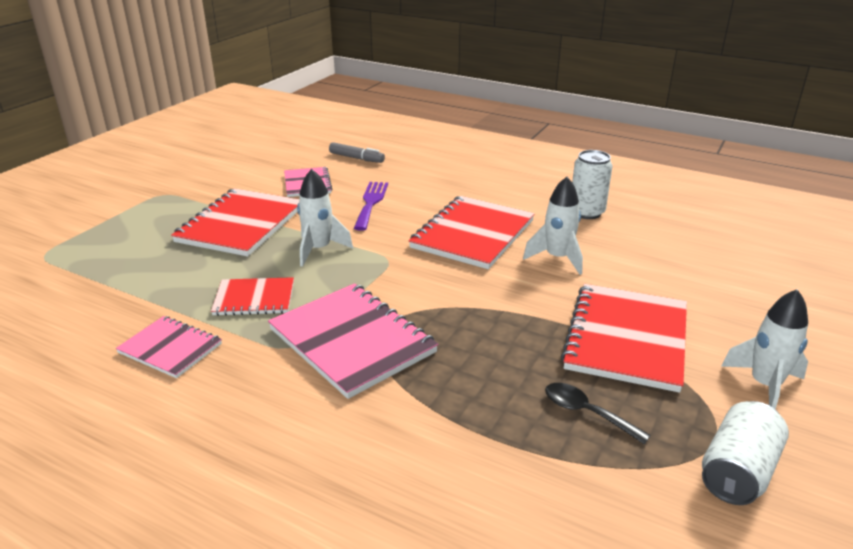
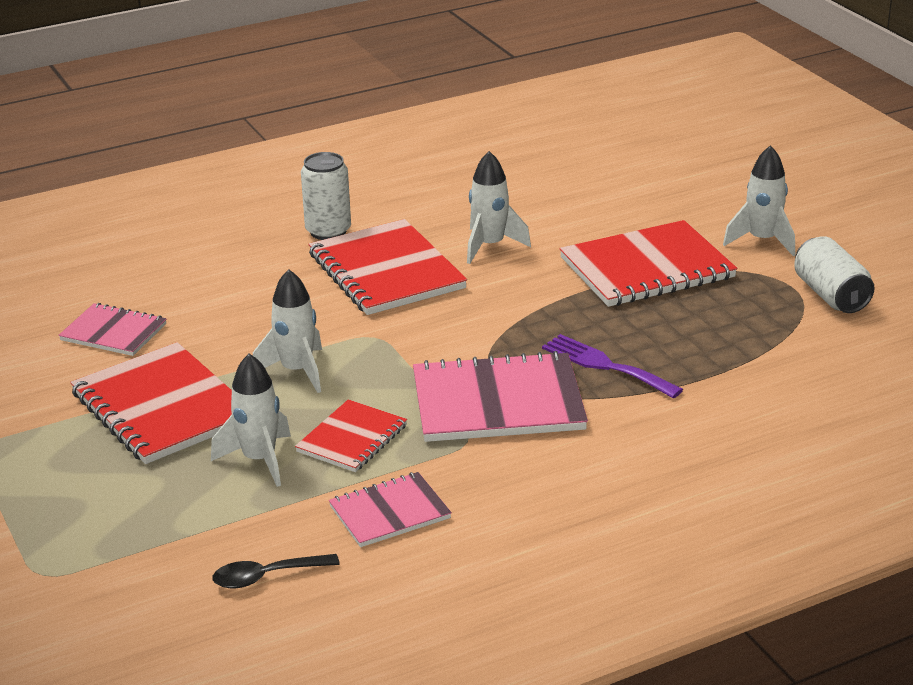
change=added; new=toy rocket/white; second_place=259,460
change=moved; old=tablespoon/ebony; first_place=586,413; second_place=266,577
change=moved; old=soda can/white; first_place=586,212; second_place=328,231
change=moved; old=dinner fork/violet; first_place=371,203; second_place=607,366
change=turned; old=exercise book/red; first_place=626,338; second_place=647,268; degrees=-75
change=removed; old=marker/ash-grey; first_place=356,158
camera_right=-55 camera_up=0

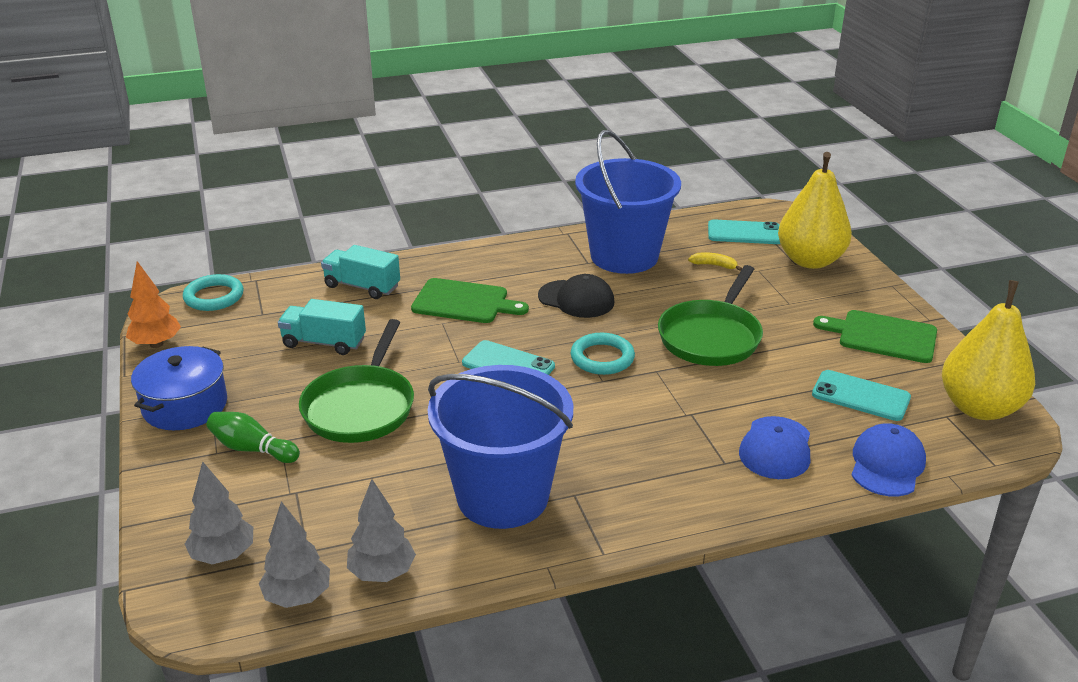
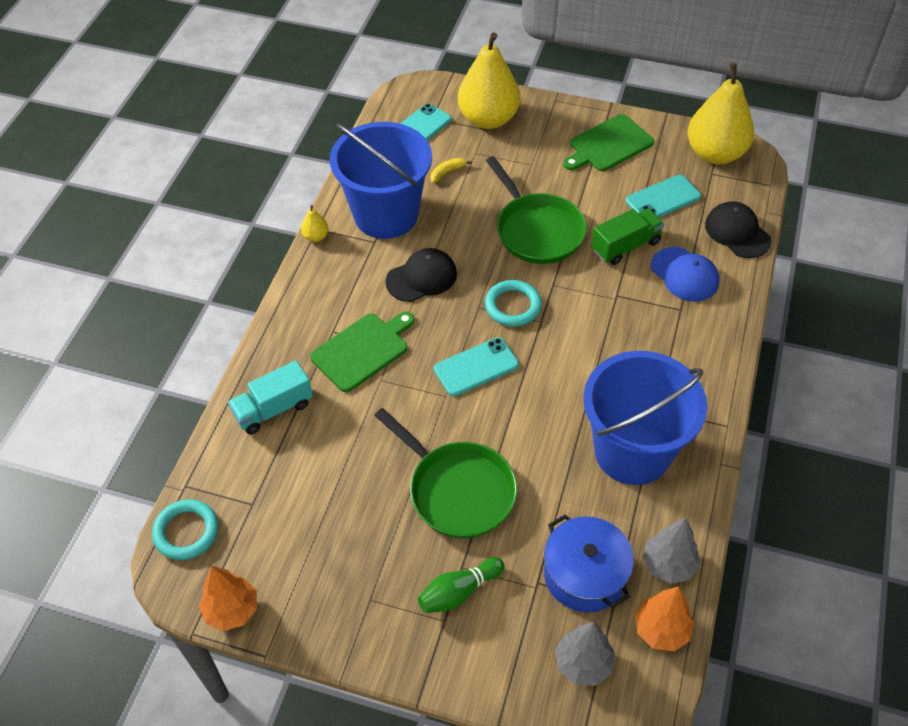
change=added; new=toy pear/yellow; second_place=316,237
change=moved; old=stockpot/blue; first_place=185,405; second_place=585,574
change=added; new=lorry/leaf-green; second_place=625,246
change=recoloured; old=fir tree/ash-grey; new=fir tree/bright orange; first_place=298,597; second_place=661,630
change=recoloured; old=peaked cap/blue; new=peaked cap/ebony; first_place=887,464; second_place=737,232
change=removed; old=lorry/teal; first_place=324,342
camera_right=-55 camera_up=20

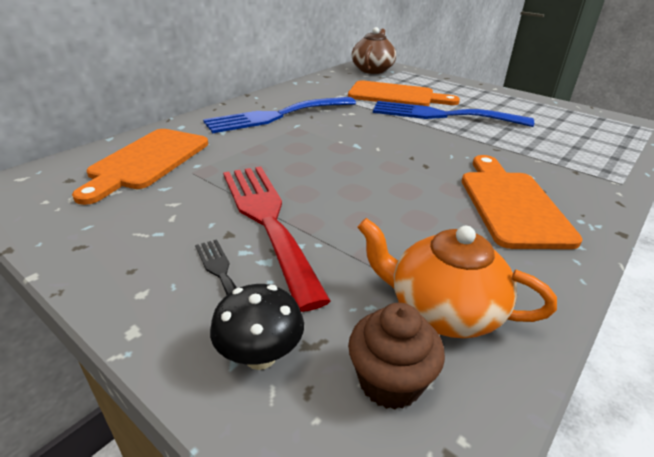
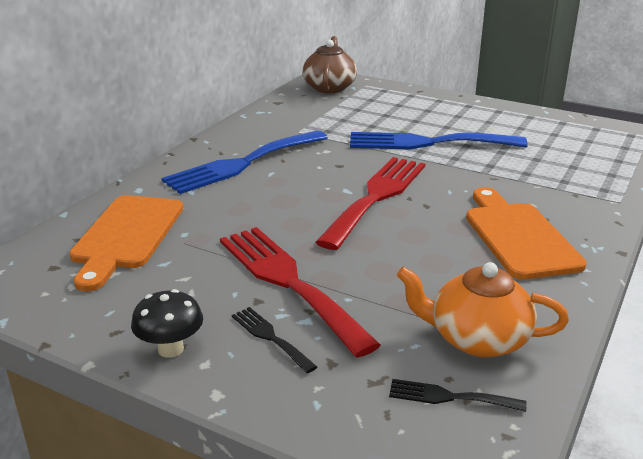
change=moved; old=mushroom/ebony; first_place=260,356; second_place=170,349
change=added; new=dinner fork/red; second_place=376,197
change=replaced; old=fairy cake/brown; new=dinner fork/ebony; first_place=390,381; second_place=449,397
change=removed; old=cutting board/bright orange; first_place=396,95
camera_right=-10 camera_up=-5

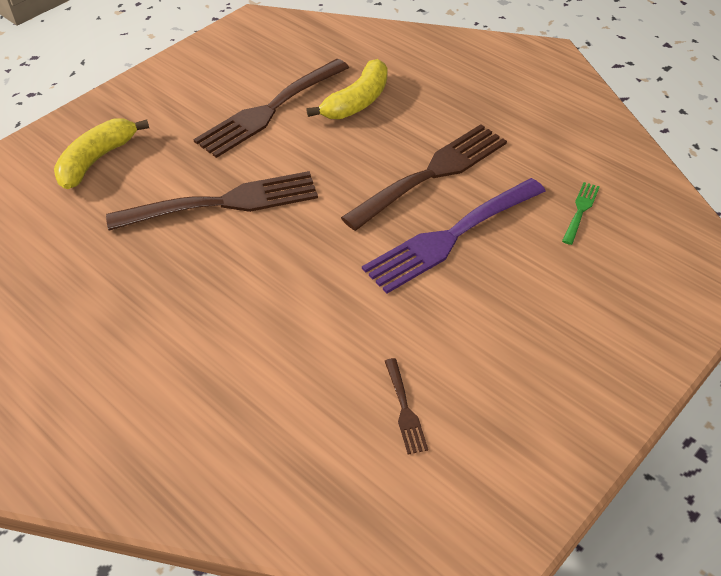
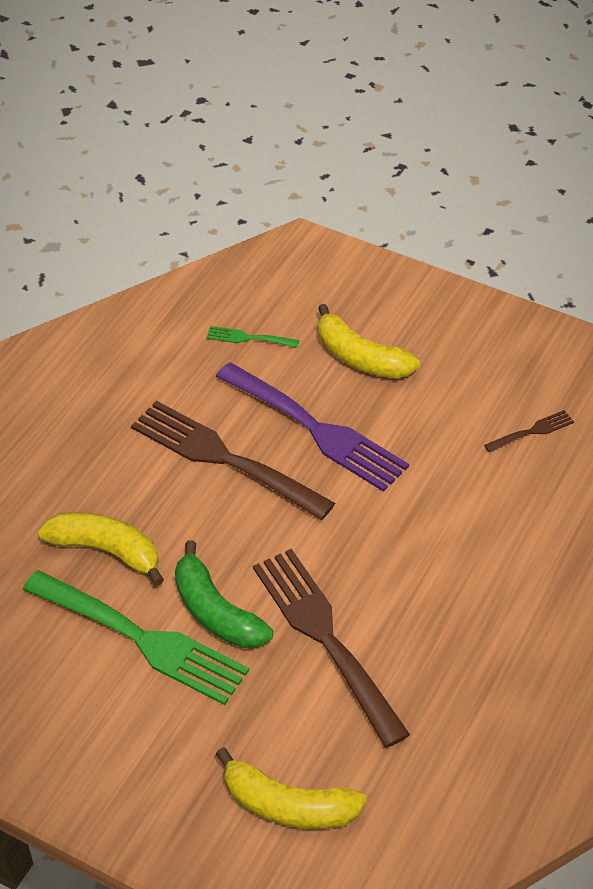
change=recoloured; old=dinner fork/brown; new=dinner fork/leaf-green; first_place=269,110; second_place=142,639
change=added; new=banana/leaf-green; second_place=215,611
change=added; new=banana/yellow; second_place=360,357
camera_right=-105 camera_up=0

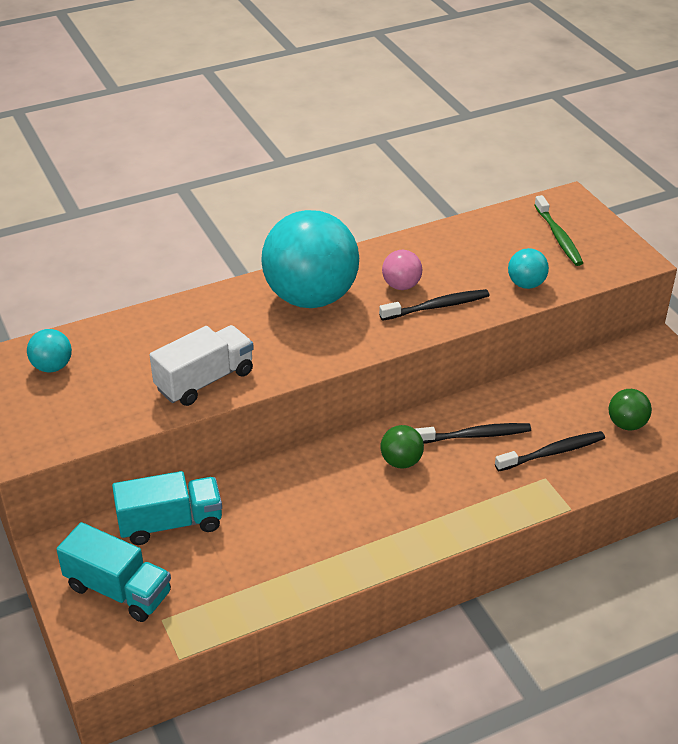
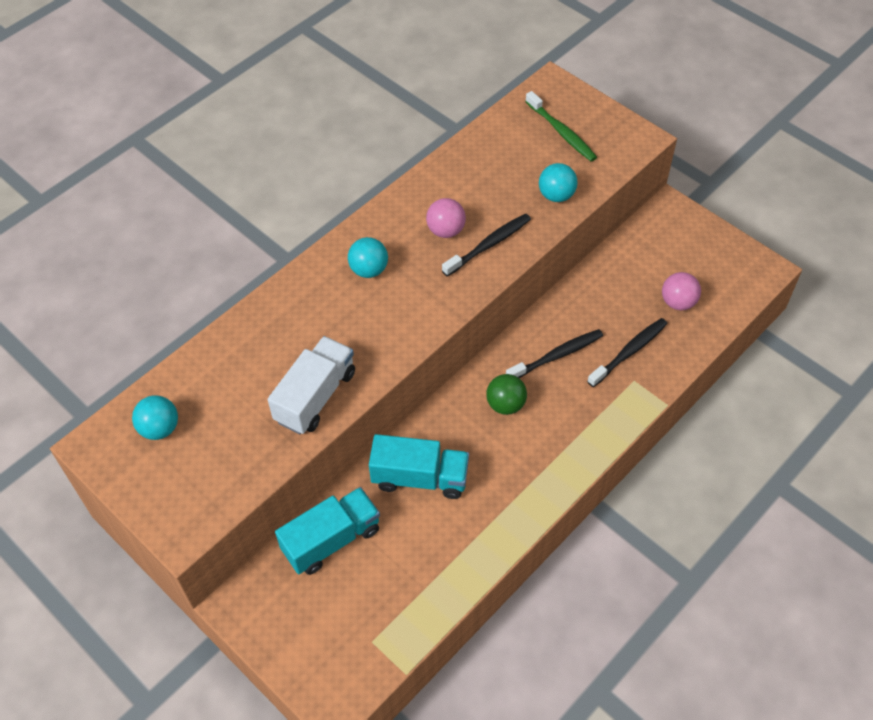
change=resized; old=ball/teal; first_place=311,298; second_place=369,270; factor=0.42
change=moved; old=lorry/teal; first_place=118,590; second_place=420,477
change=recoloured; old=ball/leaf-green; new=ball/rose-pink; first_place=626,424; second_place=678,302
camera_right=-20 camera_up=15

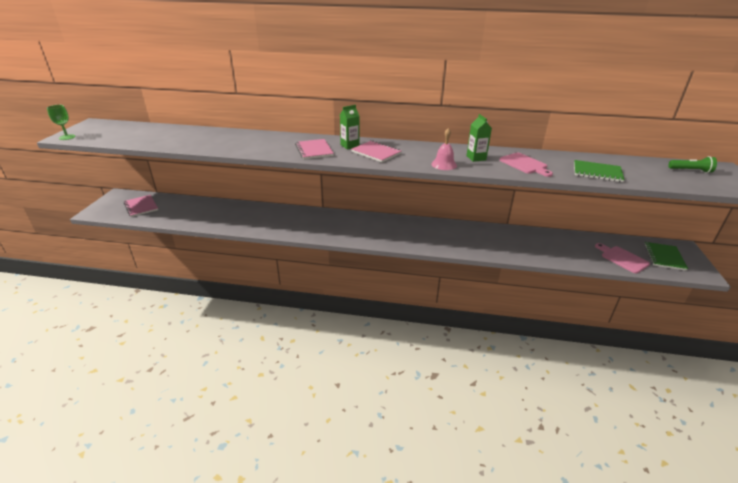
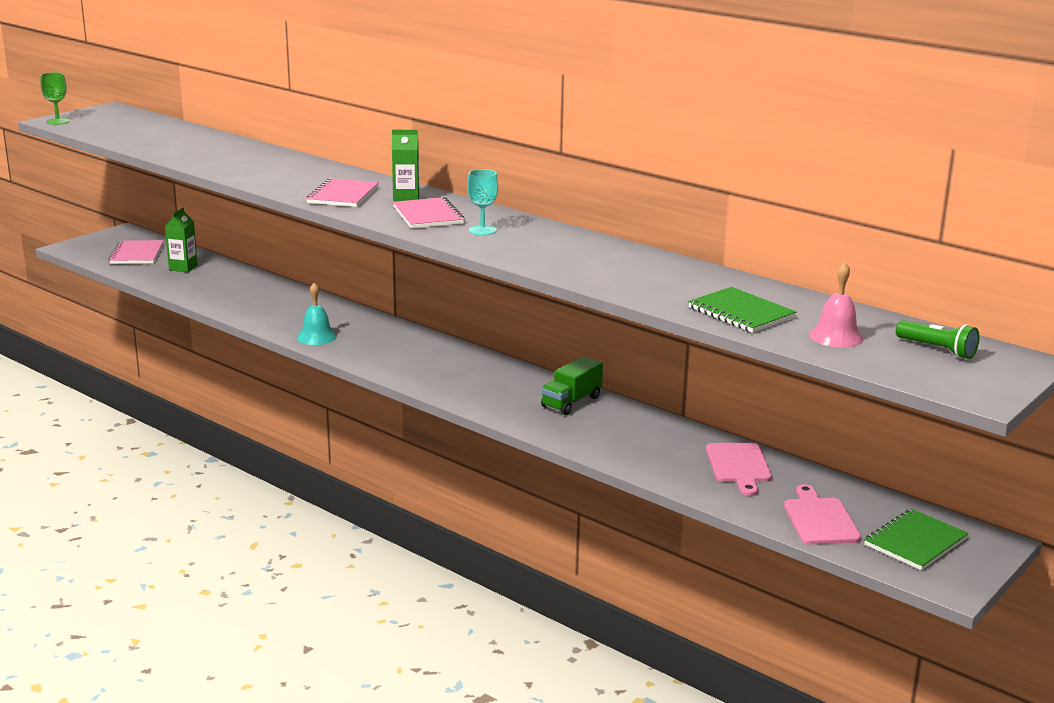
change=moved; old=carton/leaf-green; first_place=476,158; second_place=183,268
change=added; new=school bell/teal; second_place=316,337
change=added; new=chalice/teal; second_place=482,230
change=added; new=lorry/leaf-green; second_place=571,402
change=moved; old=cutting board/rose-pink; first_place=524,164; second_place=739,466
change=moved; old=school bell/rose-pink; first_place=444,164; second_place=836,336
camera_right=30 camera_up=-10

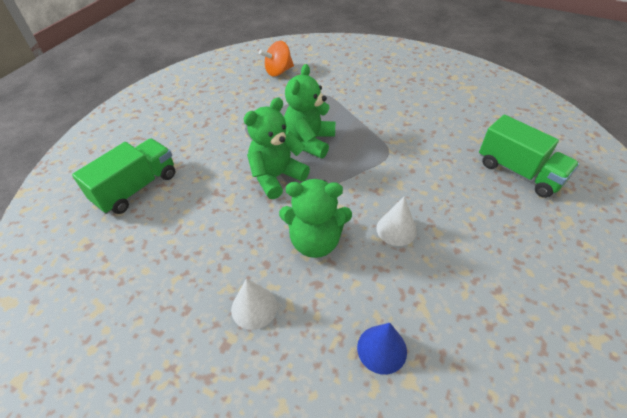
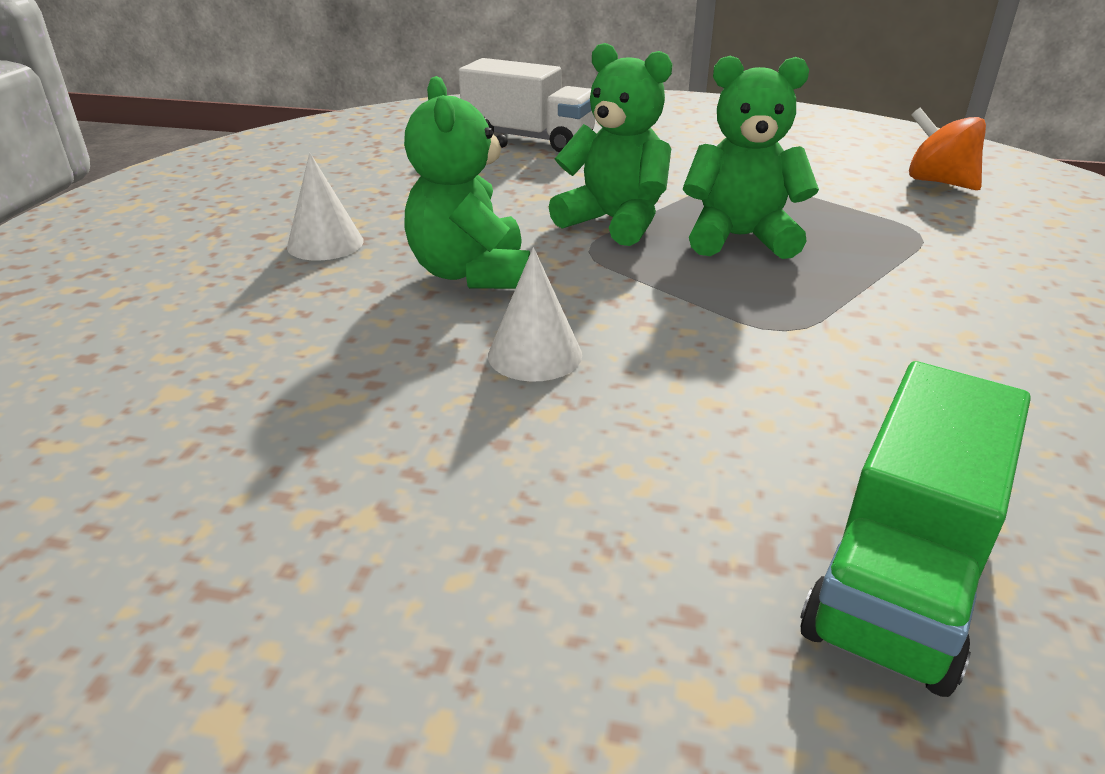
change=recoloured; old=lorry/leaf-green; new=lorry/white; first_place=136,188; second_place=529,139
change=removed; old=cone shape/blue; first_place=382,349
camera_right=75 camera_up=-15

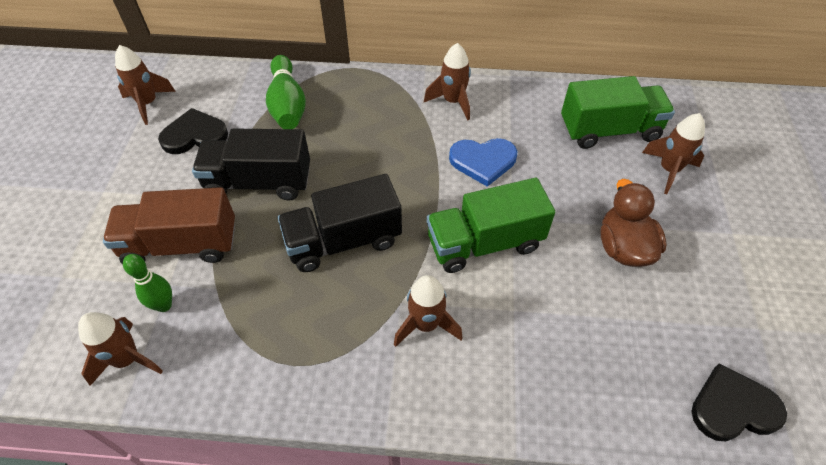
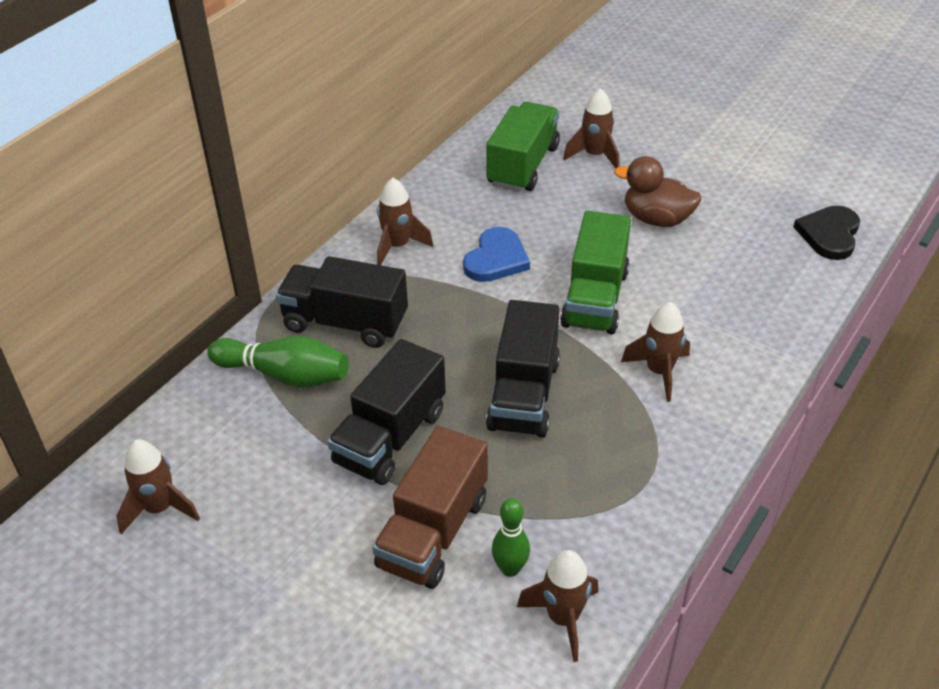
change=added; new=lorry/ebony; second_place=345,323
change=removed; old=heart/ebony; first_place=194,135
camera_right=-60 camera_up=-10

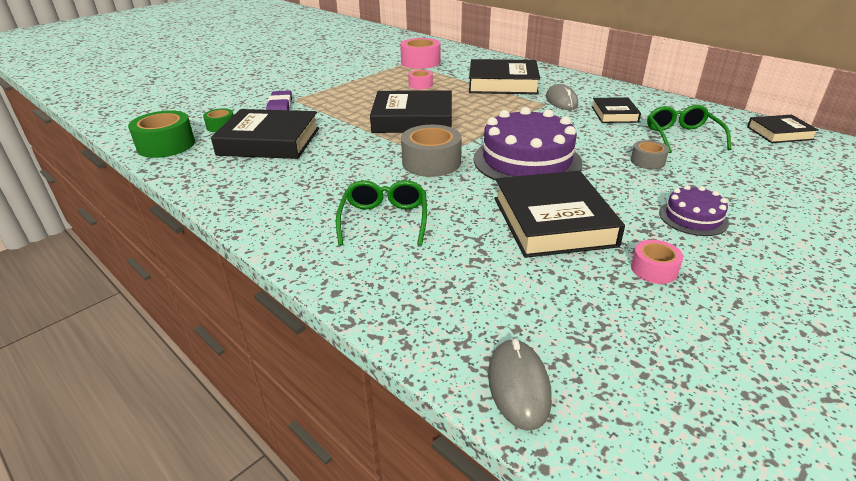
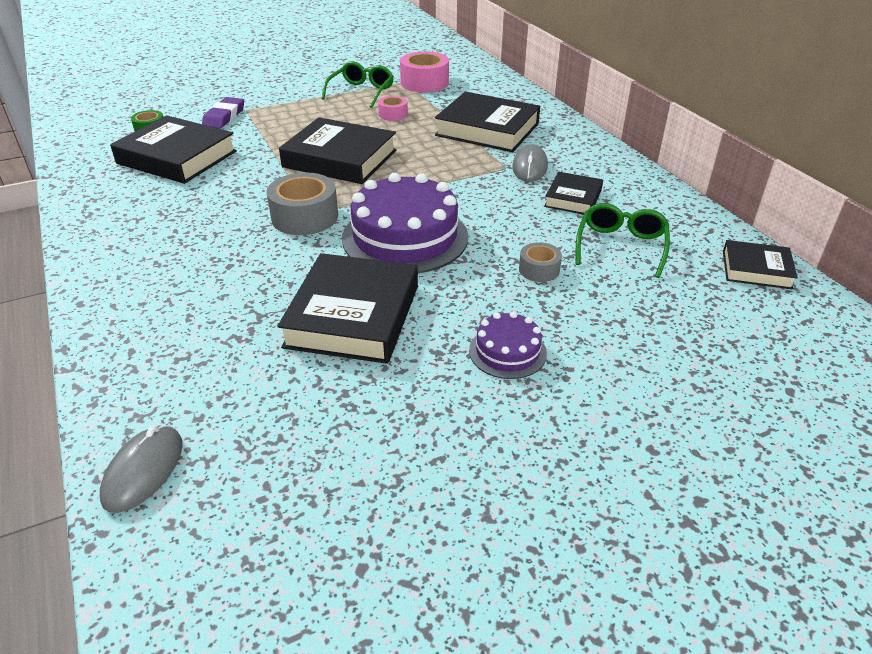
change=moved; old=glasses/leaf-green; first_place=384,220; second_place=361,92
change=removed; old=roll of tape/leaf-green; first_place=166,145
change=removed; old=roll of tape/rose-pink; first_place=654,269
camera_right=20 camera_up=5

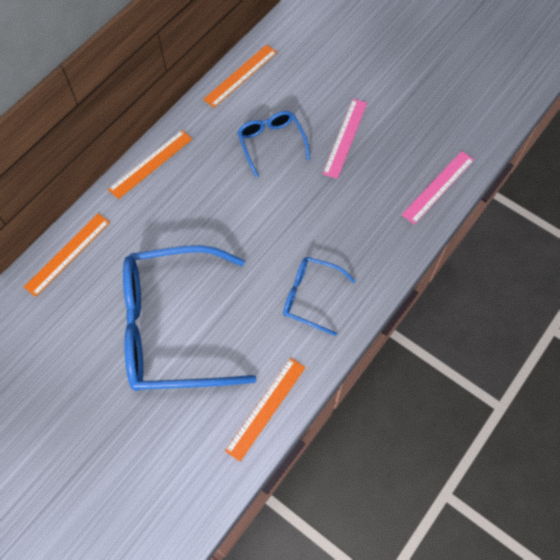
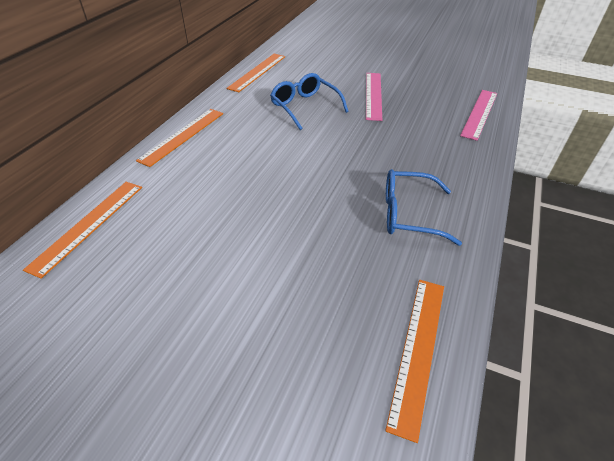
change=removed; old=glasses/blue; first_place=172,328
camera_right=-15 camera_up=-20

